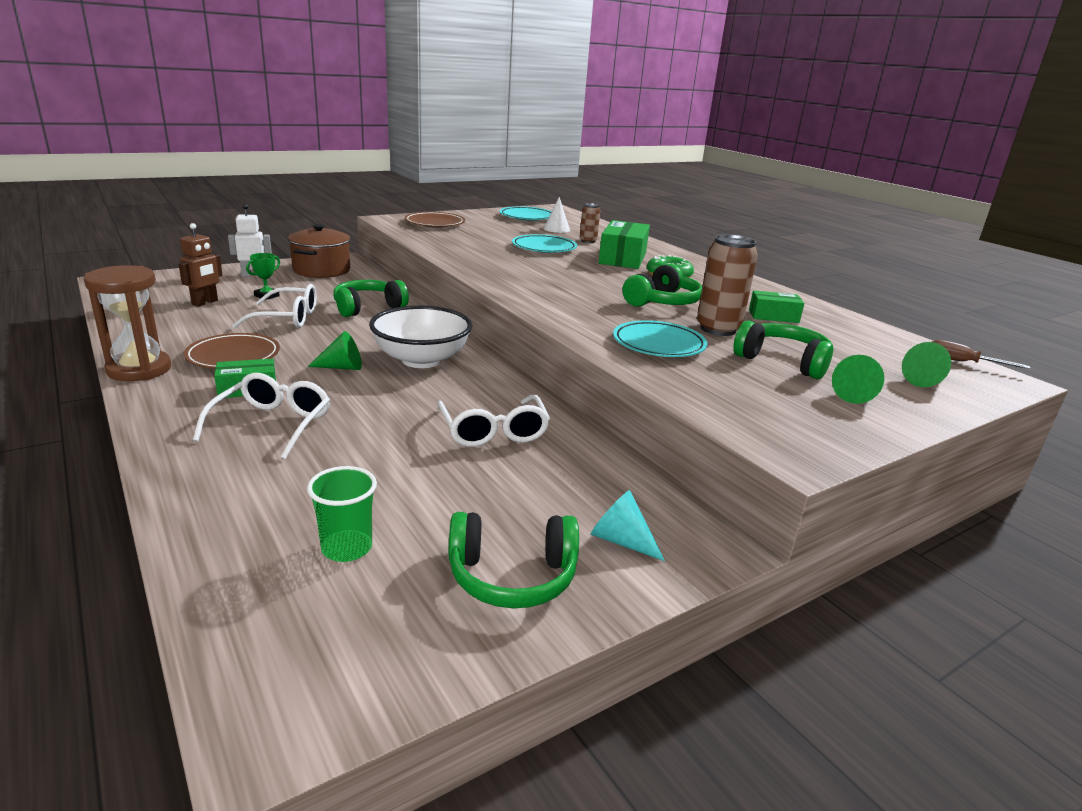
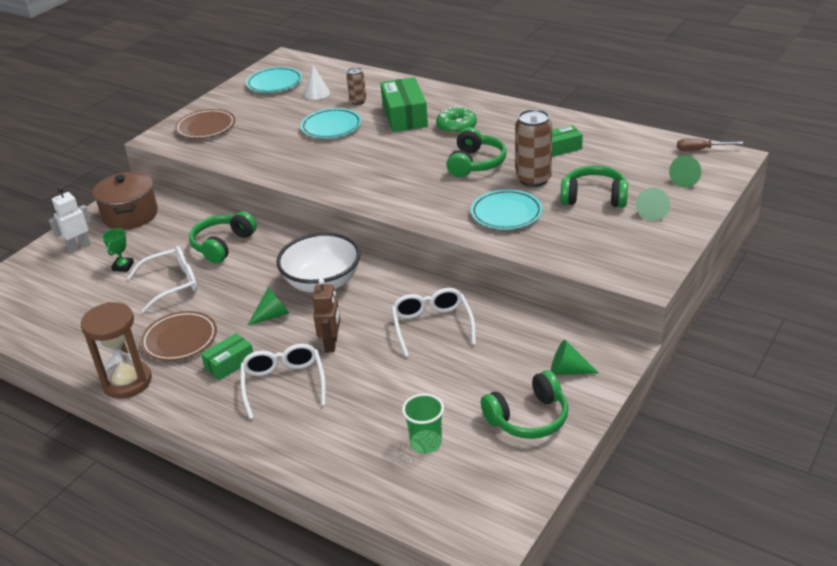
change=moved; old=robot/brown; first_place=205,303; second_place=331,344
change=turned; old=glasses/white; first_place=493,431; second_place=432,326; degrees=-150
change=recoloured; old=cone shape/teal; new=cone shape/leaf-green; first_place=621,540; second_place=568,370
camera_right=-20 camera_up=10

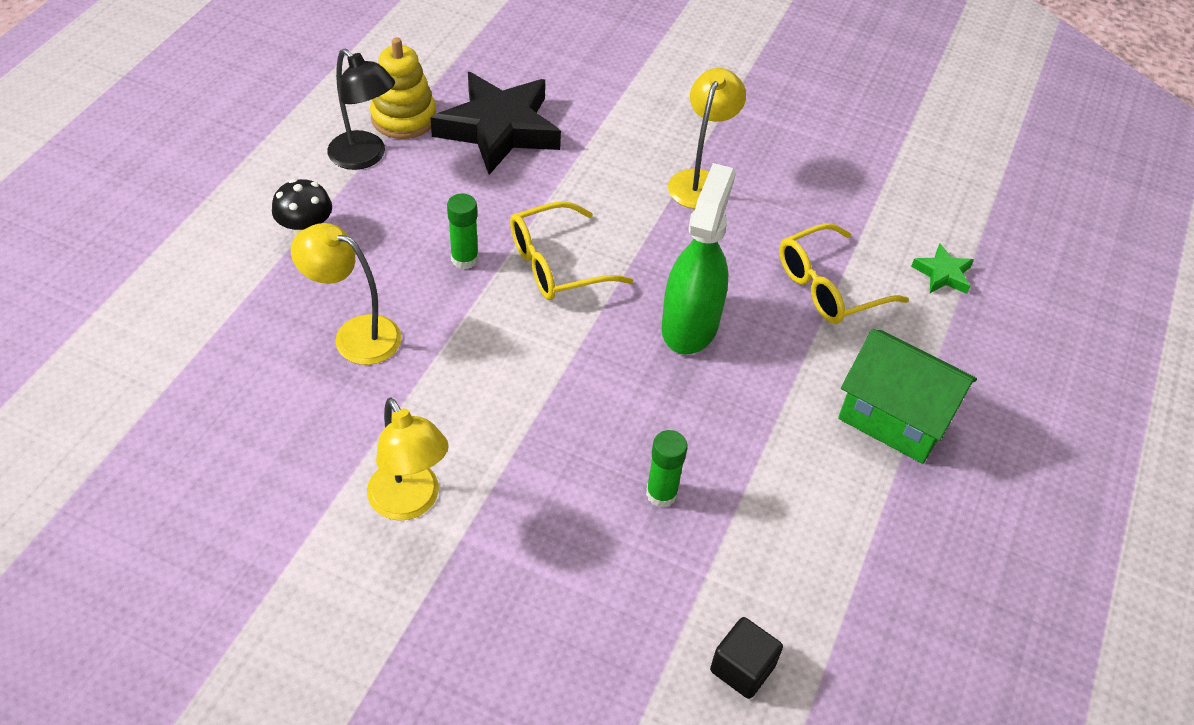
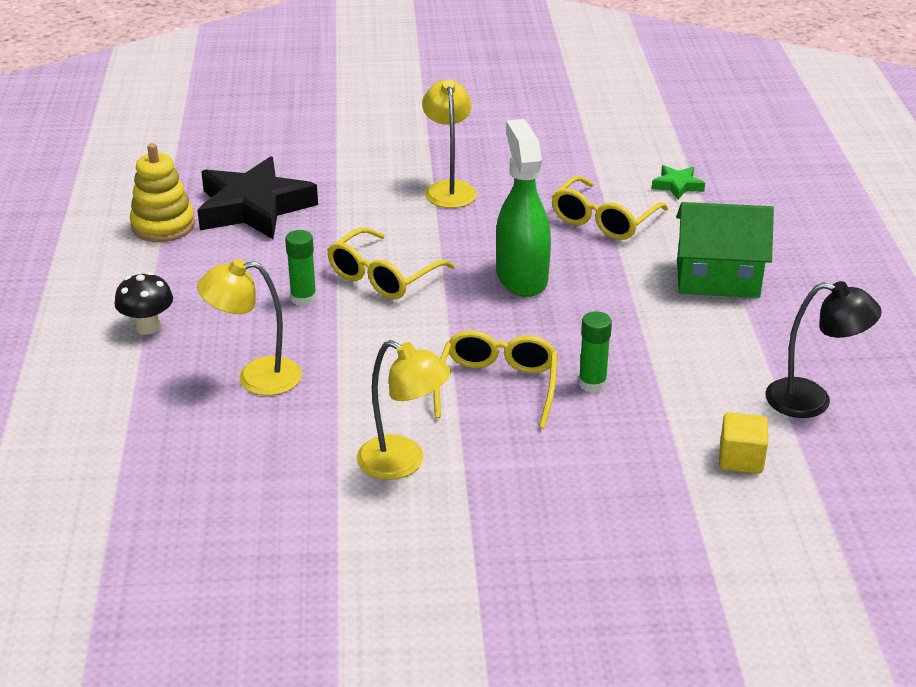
change=added; new=glasses/yellow; second_place=497,386
change=recoloured; old=solid cube/ebony; new=solid cube/yellow; first_place=742,668; second_place=741,459
change=moved; old=reading lamp/ebony; first_place=365,157; second_place=812,401
camera_right=-25 camera_up=-15

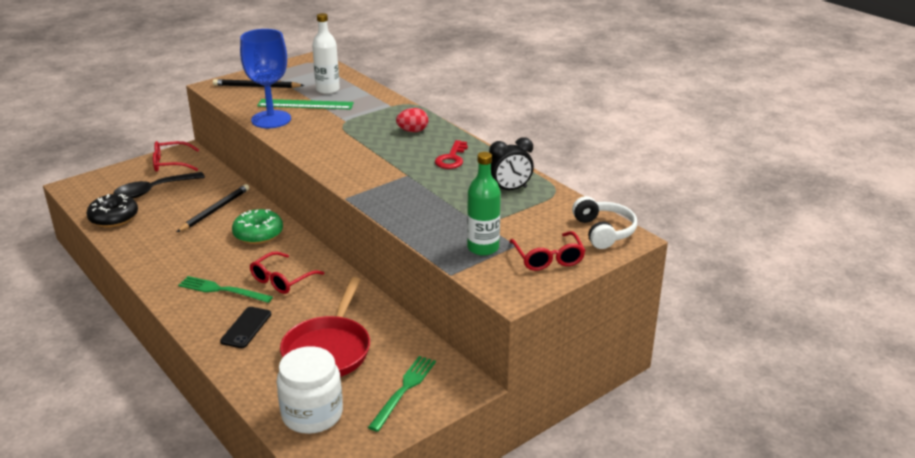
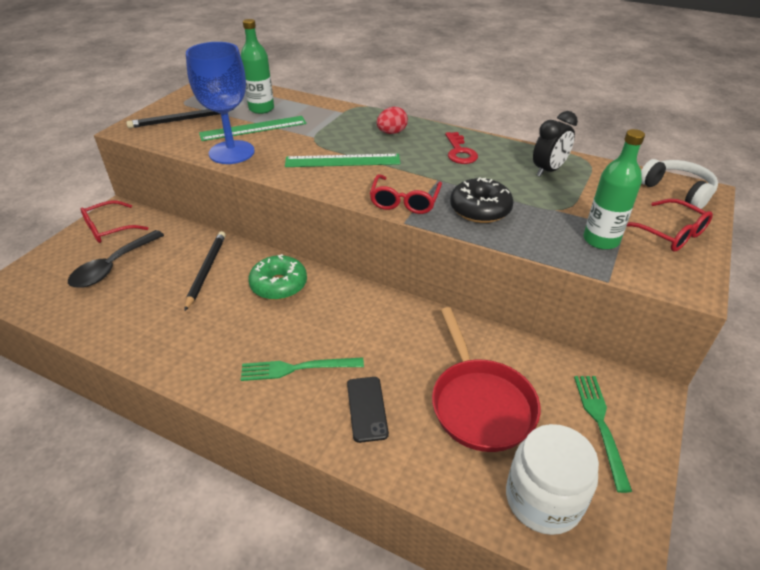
change=recoloured; old=bottle/white; new=bottle/leaf-green; first_place=327,90; second_place=261,109
change=added; new=ruler/leaf-green; second_place=342,161
change=moved; old=glasses/red; first_place=282,280; second_place=404,201
change=moved; old=donut/ebony; first_place=114,218; second_place=480,209
camera_right=-25 camera_up=10

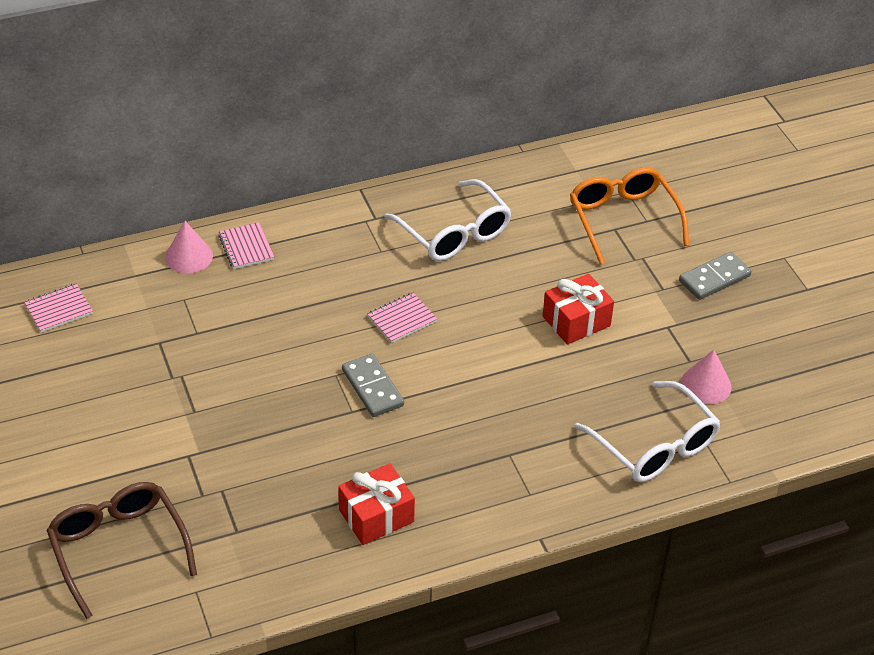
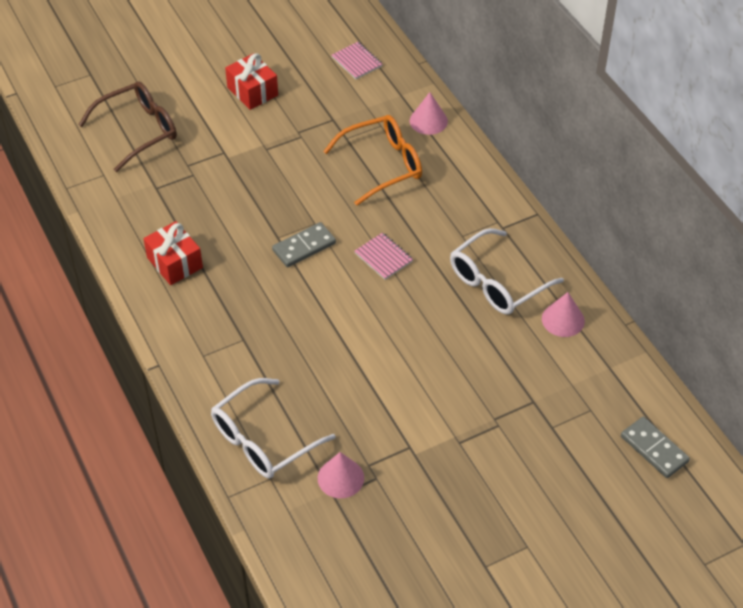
change=moved; old=gift/red; first_place=576,321; second_place=252,91
change=moved; old=glasses/bright orange; first_place=623,219; second_place=383,165
change=added; new=cone shape/rose-pink; second_place=563,319
change=moved; old=domino/ash-grey; first_place=714,278; second_place=654,449
change=removed; old=exercise book/rose-pink; first_place=246,247
camera_right=85 camera_up=5

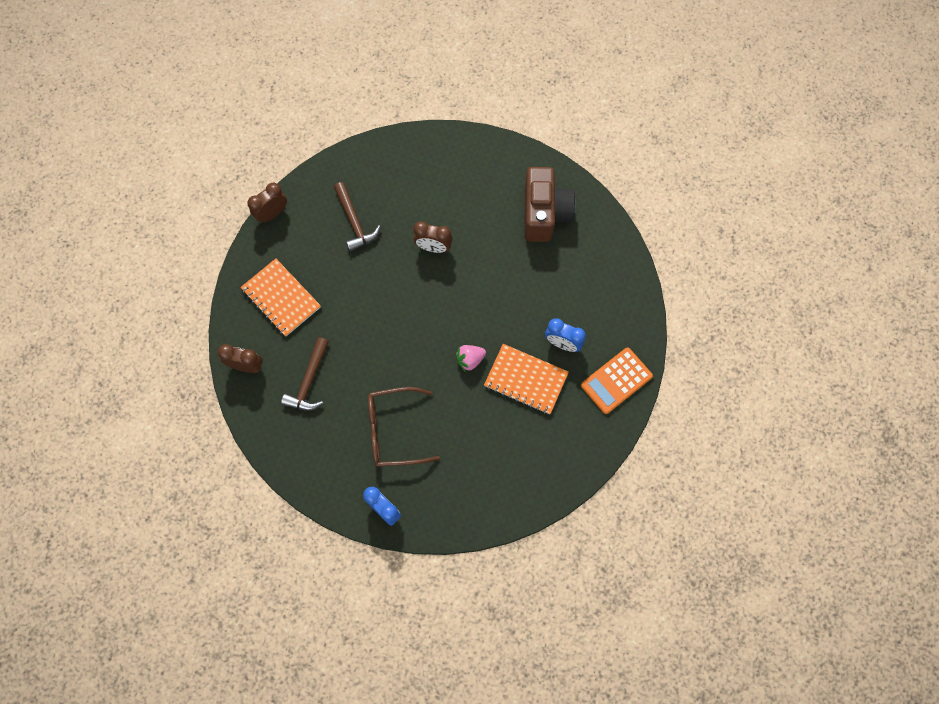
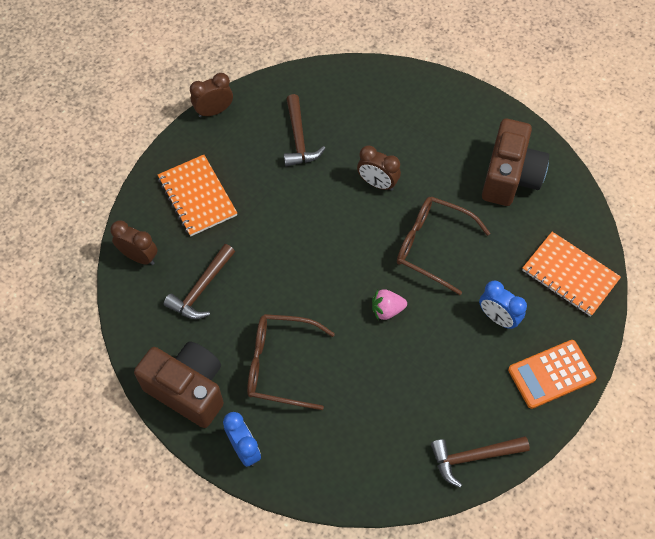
change=added; new=camera/brown; second_place=188,389
change=added; new=glasses/brown; second_place=432,246
change=added; new=carpenter's hammer/brown; second_place=473,457
change=moved; old=exercise book/bright orange; first_place=526,380; second_place=570,275
camera_right=15 camera_up=-10

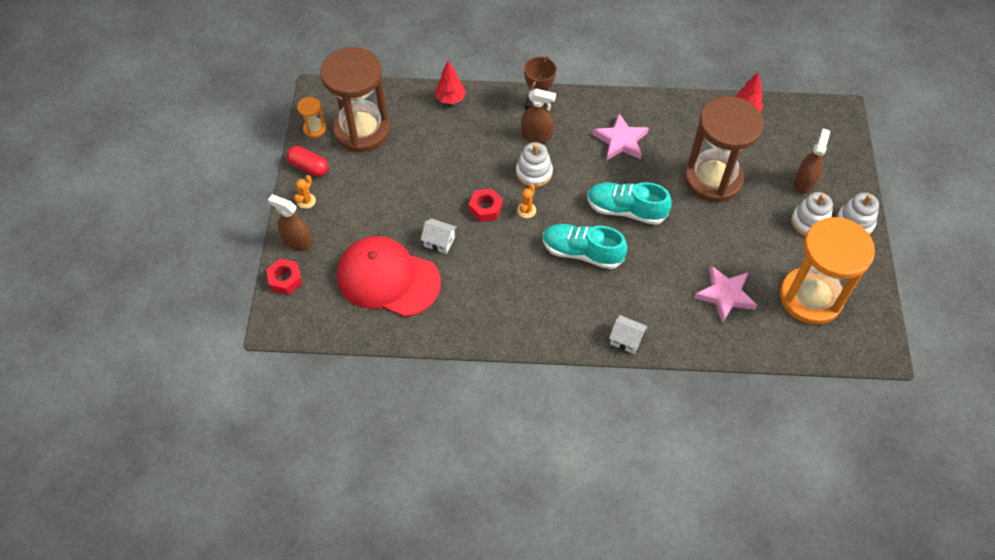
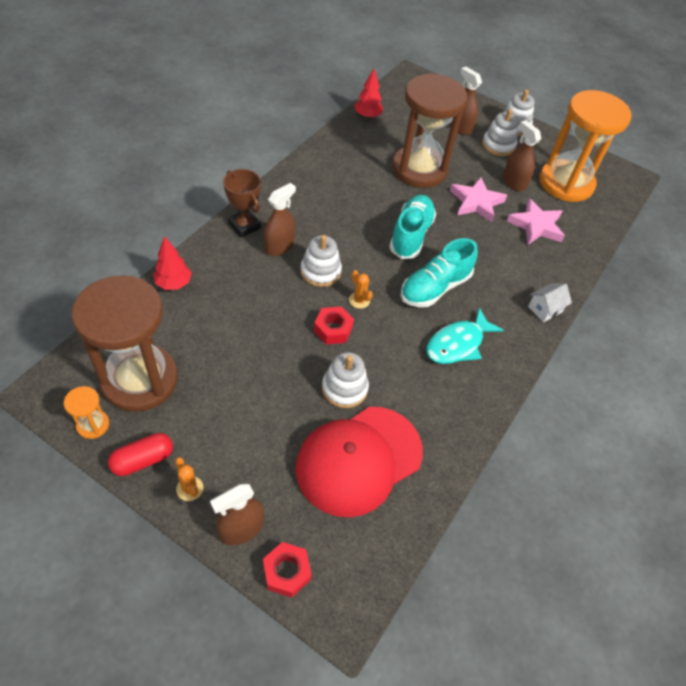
change=replaced; old=toy house/white; new=stacking rings/white; first_place=439,242; second_place=344,388
change=turned; old=shoe/teal; first_place=625,210; second_place=411,235; degrees=150
change=added; new=fish/teal; second_place=458,344
change=moved; old=five-pointed star/rose-pink; first_place=621,141; second_place=476,202
change=added; new=spray cleaner/brown; second_place=514,182
camera_right=-65 camera_up=-5

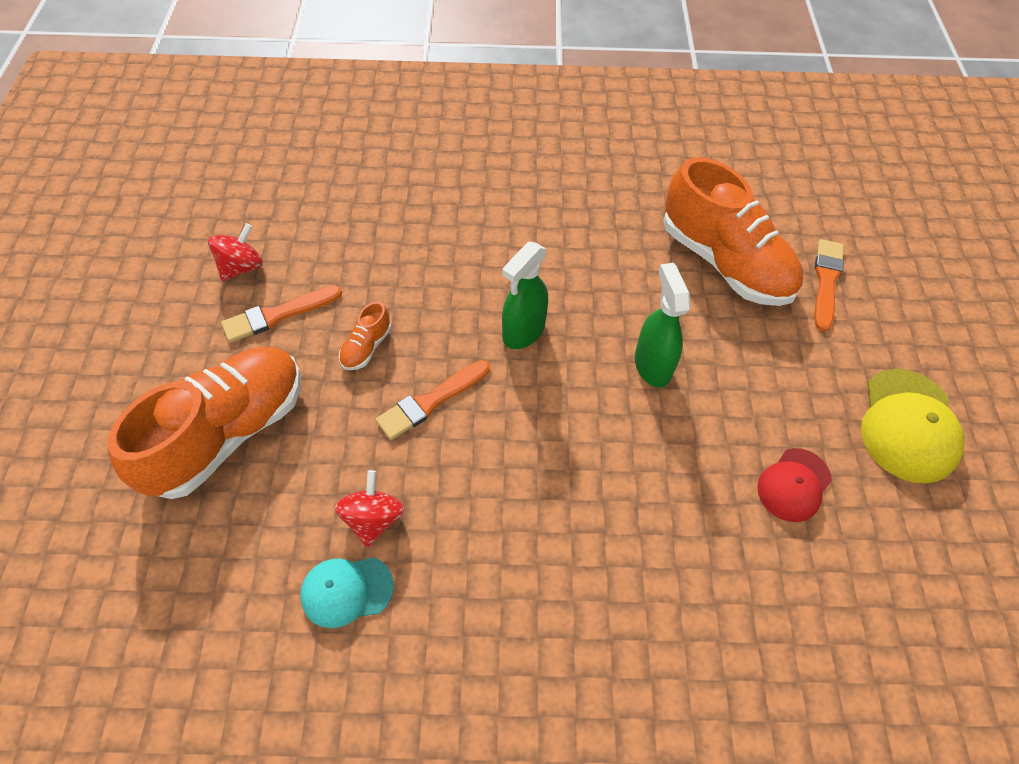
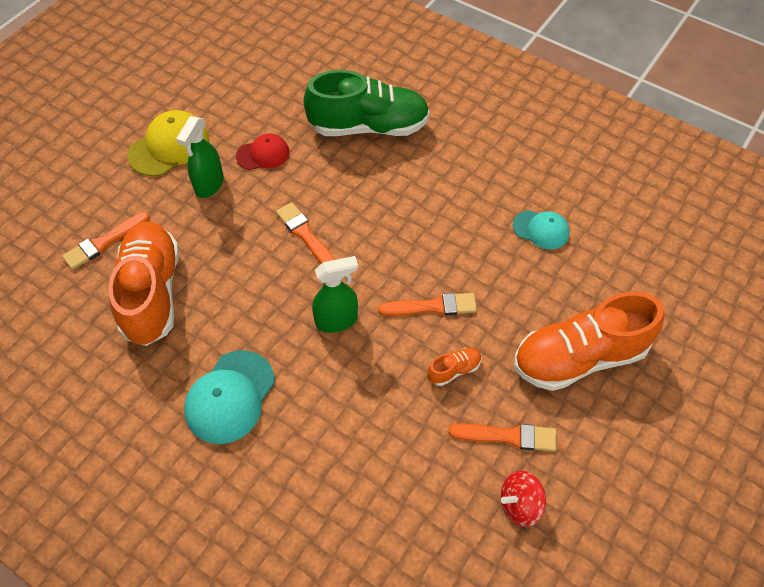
change=moved; old=spray cleaner/leaf-green; first_place=652,365; second_place=209,185
change=added; new=peaked cap/teal; second_place=230,397
change=added; new=paint brush/bright orange; second_place=305,235
change=added; new=shoe/leaf-green; second_place=369,126
change=removed; old=whirligig/red; first_place=373,519
camera_right=-145 camera_up=0

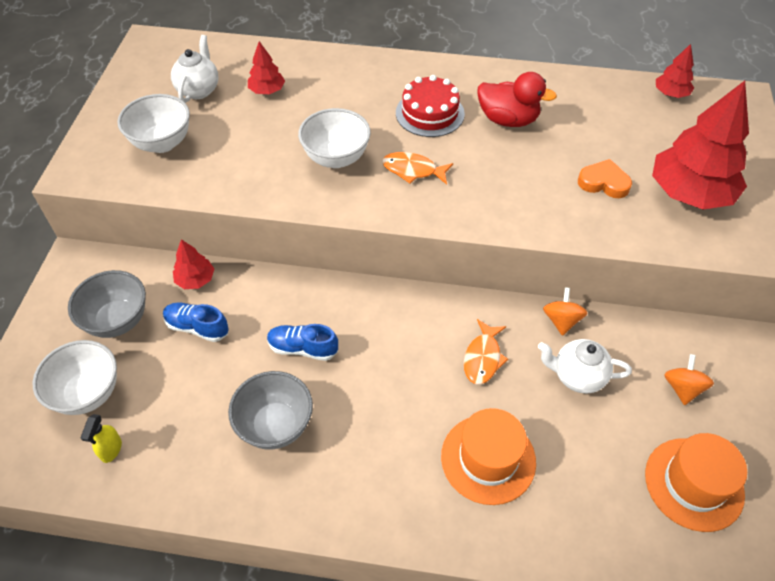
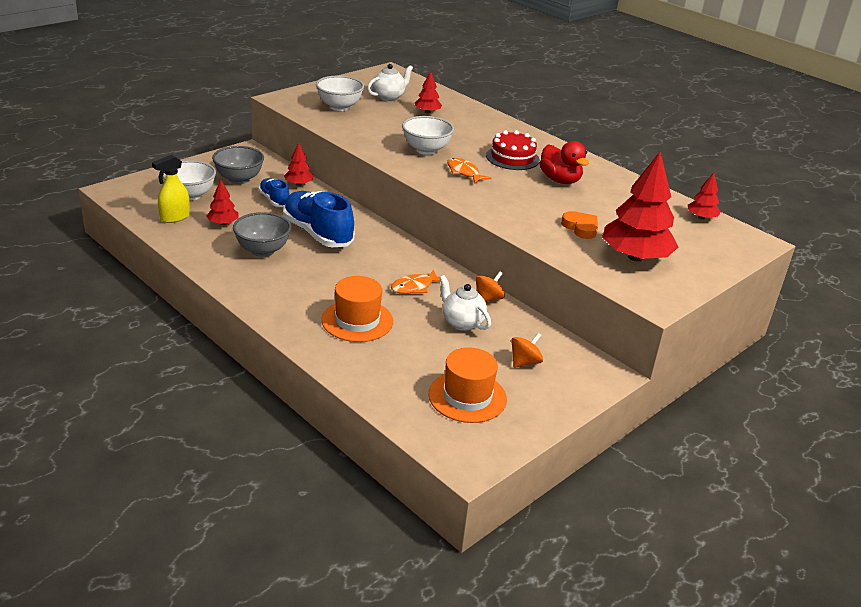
change=resized; old=spray cleaner/yellow; first_place=111,449; second_place=174,217; factor=1.57
change=added; new=fir tree/red; second_place=223,223
change=resized; old=shoe/blue; first_place=303,348; second_place=318,233; factor=1.87
camera_right=35 camera_up=-20

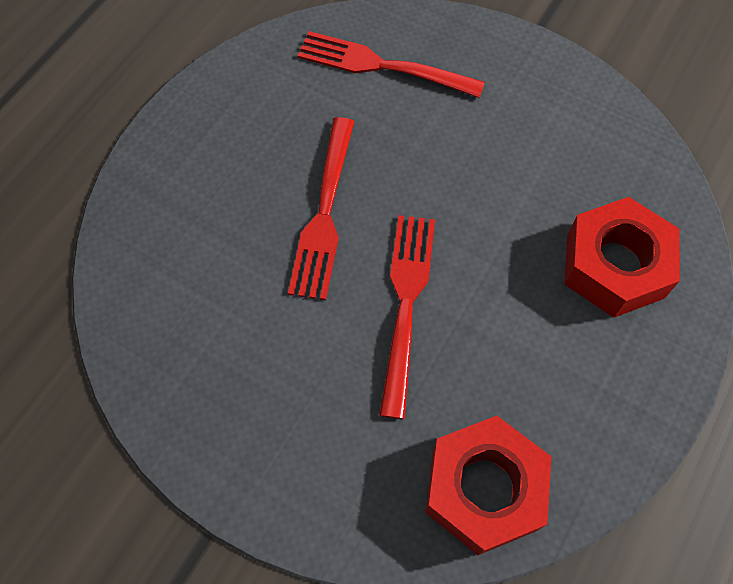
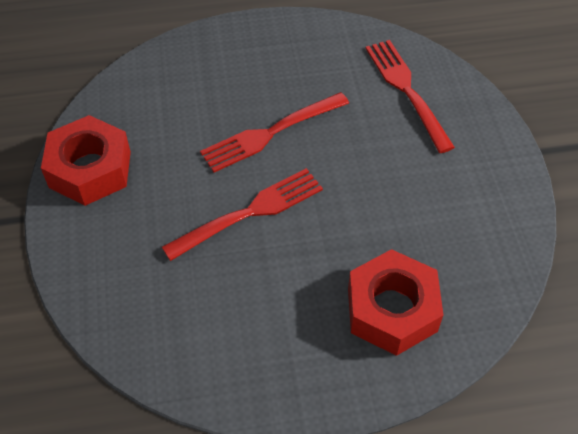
change=moved; old=nut/red; first_place=484,489; second_place=90,169
camera_right=50 camera_up=-10

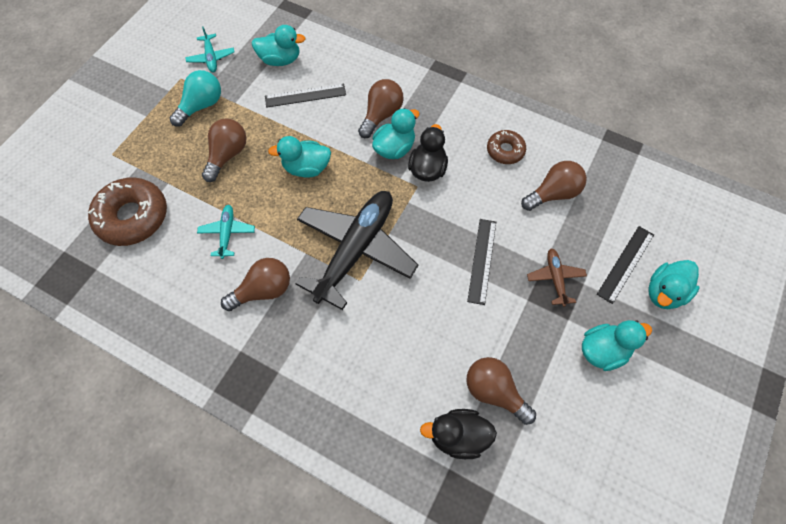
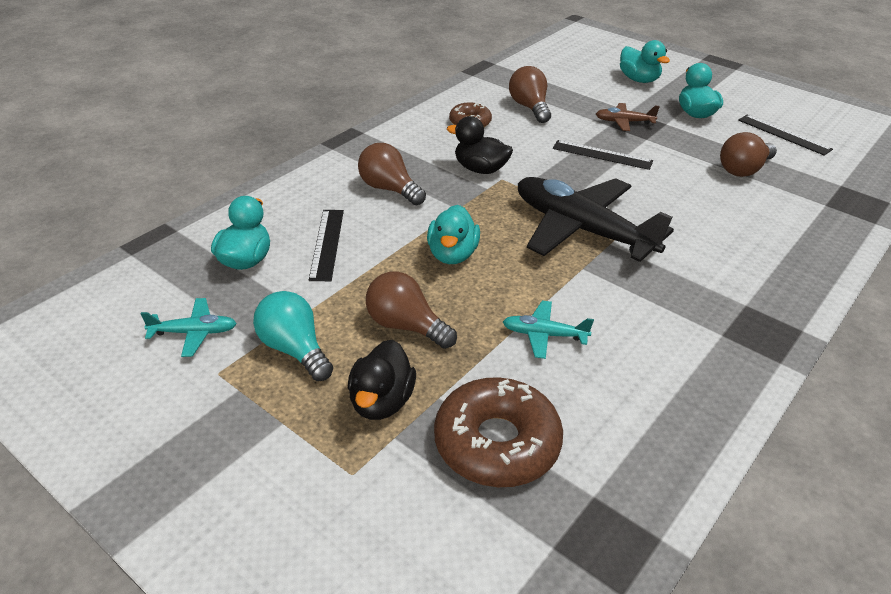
change=moved; old=toy duck/ebony; first_place=458,436; second_place=381,402
change=moved; old=ruler/ebony; first_place=625,264; second_place=784,134
change=removed; old=lightbulb/brown; first_place=263,290
change=removed; old=toy duck/teal; first_place=394,148
camera_right=-80 camera_up=-25

